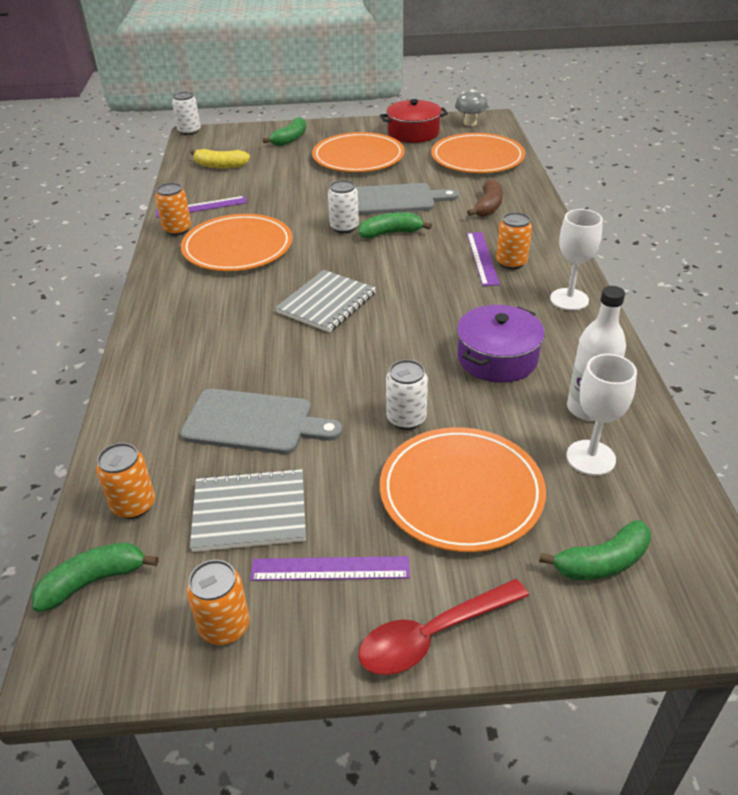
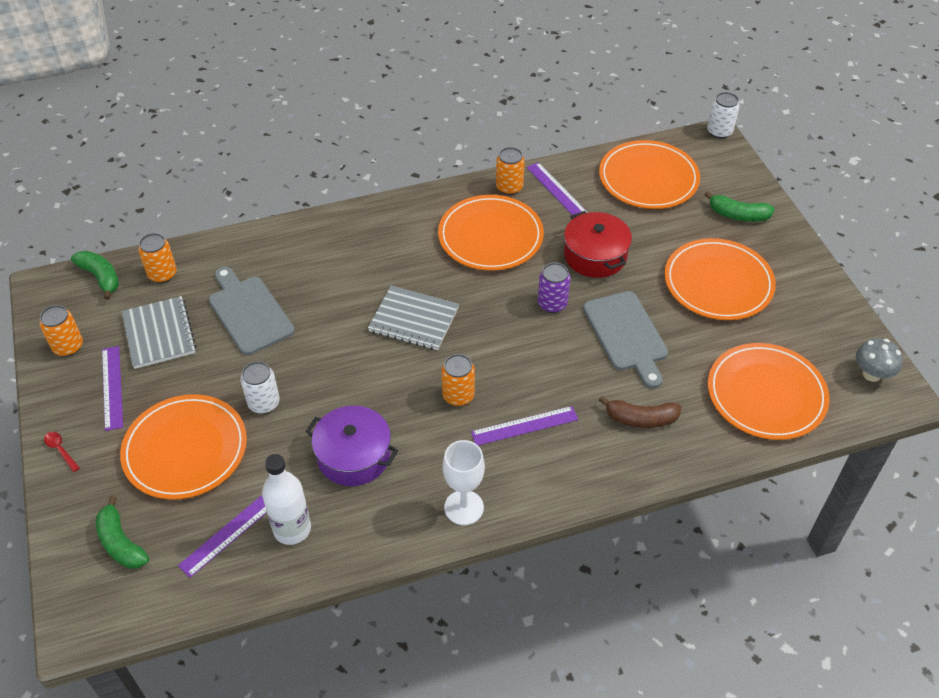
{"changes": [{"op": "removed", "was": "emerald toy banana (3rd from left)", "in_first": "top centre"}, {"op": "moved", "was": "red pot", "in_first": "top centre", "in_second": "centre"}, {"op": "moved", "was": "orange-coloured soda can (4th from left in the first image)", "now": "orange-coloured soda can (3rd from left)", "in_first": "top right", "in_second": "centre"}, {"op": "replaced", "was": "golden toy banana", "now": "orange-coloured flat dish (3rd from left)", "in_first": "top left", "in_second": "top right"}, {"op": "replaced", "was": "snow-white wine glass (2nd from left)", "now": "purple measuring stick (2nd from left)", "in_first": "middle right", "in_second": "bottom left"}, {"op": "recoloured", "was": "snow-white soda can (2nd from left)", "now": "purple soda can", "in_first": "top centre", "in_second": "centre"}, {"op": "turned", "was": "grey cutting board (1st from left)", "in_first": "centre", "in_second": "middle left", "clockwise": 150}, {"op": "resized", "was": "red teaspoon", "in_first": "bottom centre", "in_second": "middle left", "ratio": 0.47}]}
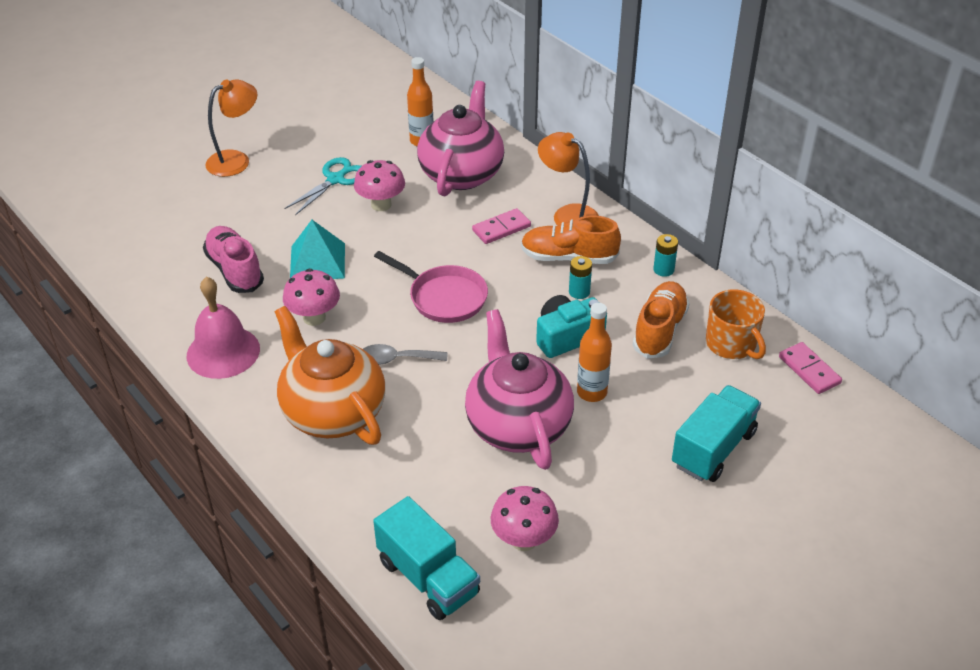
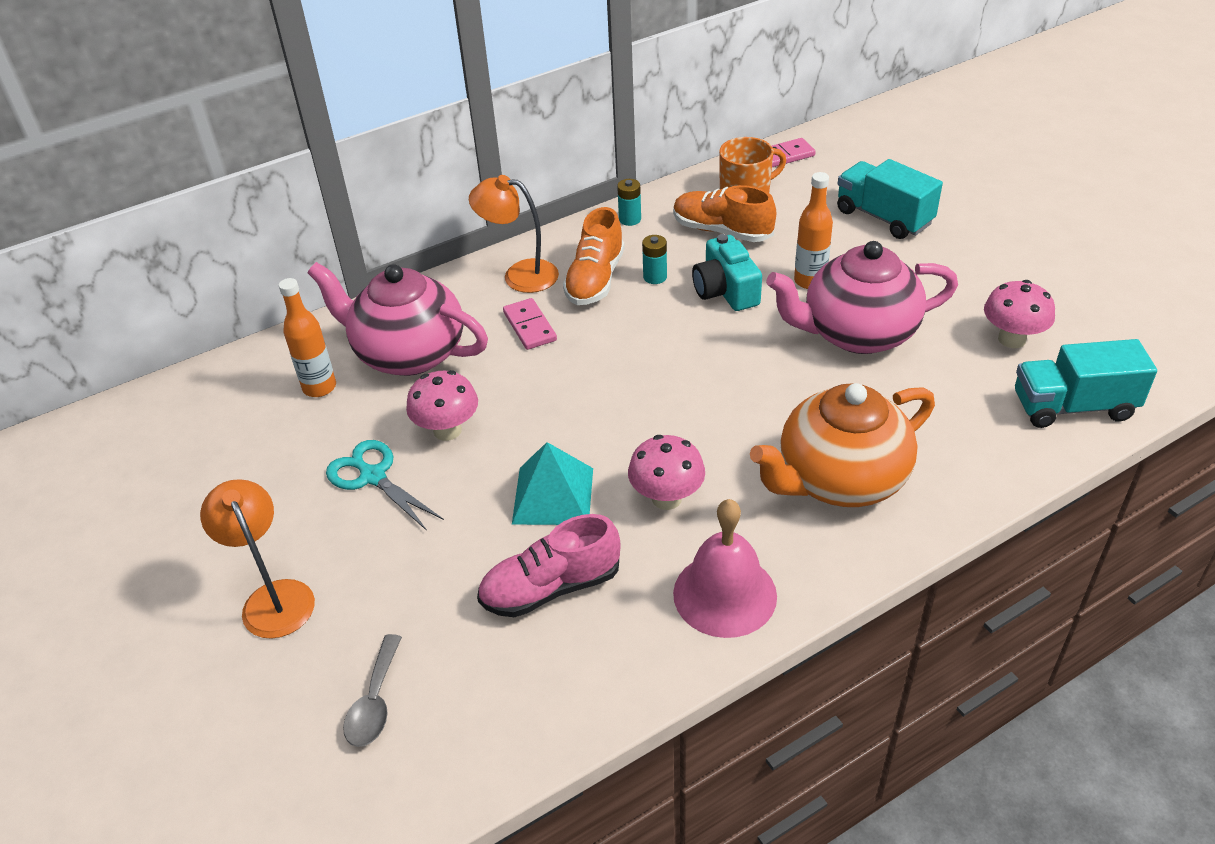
{"changes": [{"op": "removed", "was": "rose-pink frying pan", "in_first": "centre"}, {"op": "moved", "was": "grey teaspoon", "in_first": "centre", "in_second": "bottom left"}, {"op": "turned", "was": "teal toy truck (1st from left in the first image)", "in_first": "bottom centre", "in_second": "middle right", "clockwise": -150}, {"op": "turned", "was": "orange-coloured lamp (2nd from left)", "in_first": "top centre", "in_second": "top centre", "clockwise": 60}]}
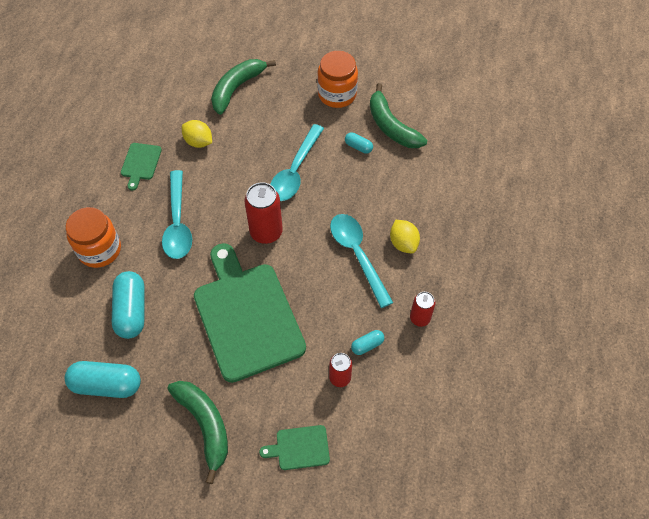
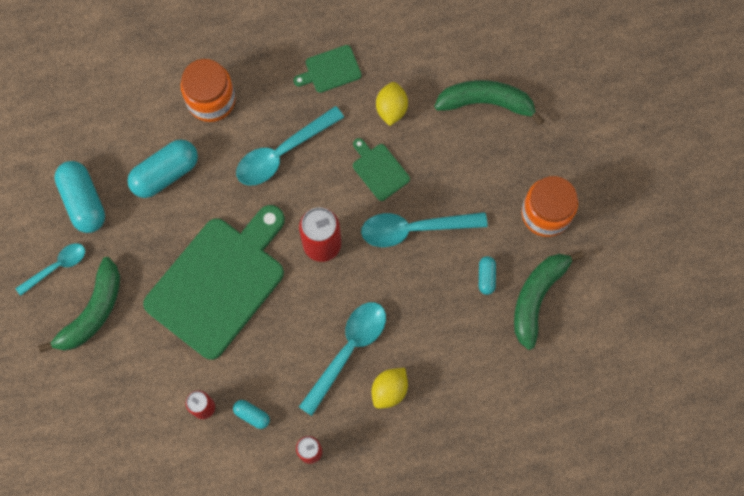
{"changes": [{"op": "added", "now": "teal teaspoon (1st from left)", "in_second": "middle left"}, {"op": "moved", "was": "emerald cutting board (3rd from left)", "in_first": "bottom centre", "in_second": "centre"}]}
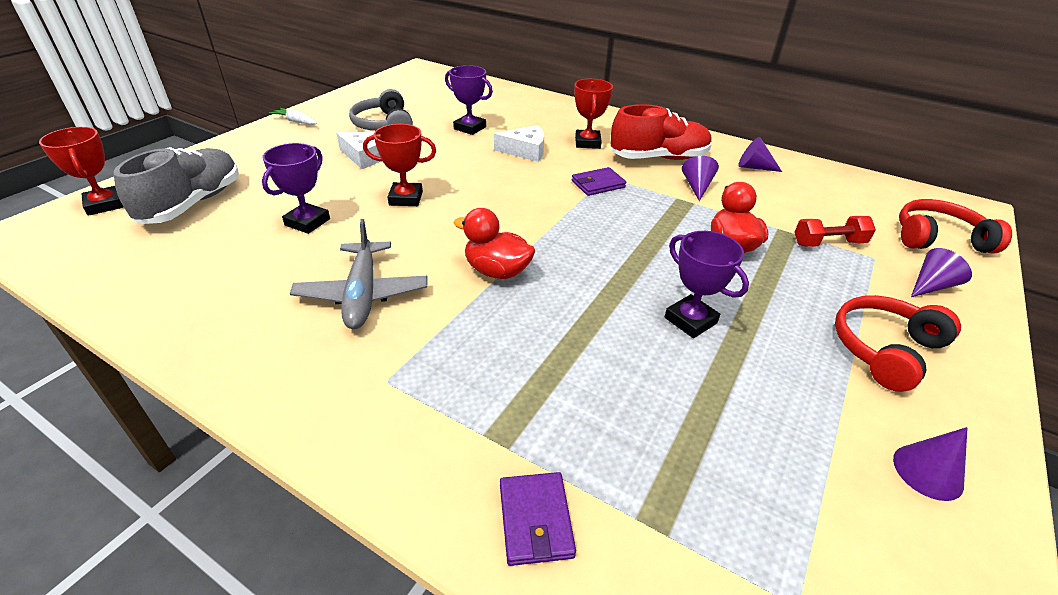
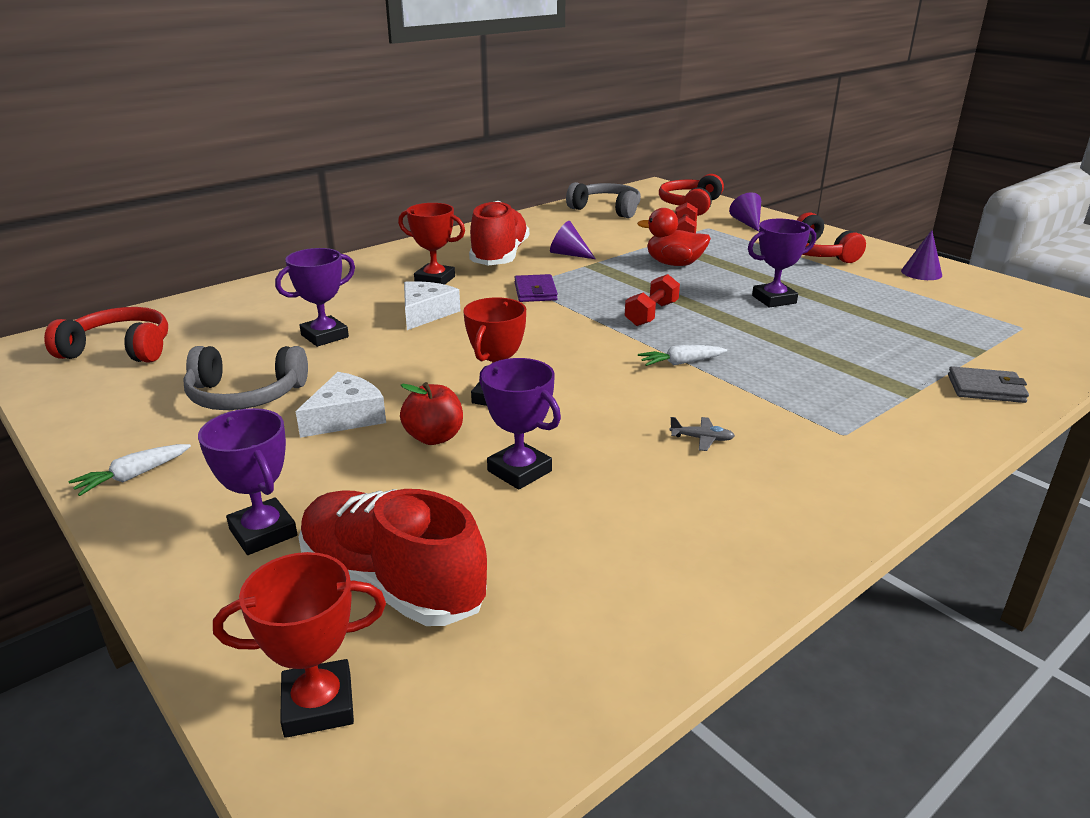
{"changes": [{"op": "removed", "was": "purple solid cone (2nd from left)", "in_first": "top right"}, {"op": "added", "now": "red over-ear headphones (1st from left)", "in_second": "middle left"}, {"op": "added", "now": "purple prize cup (1st from left)", "in_second": "middle left"}, {"op": "added", "now": "red toy apple", "in_second": "centre"}, {"op": "added", "now": "grey over-ear headphones (2nd from left)", "in_second": "top centre"}, {"op": "added", "now": "red dumbbell (1st from left)", "in_second": "centre"}, {"op": "replaced", "was": "red toy duck (1st from left)", "now": "snow-white root vegetable (2nd from left)", "in_first": "centre", "in_second": "centre"}, {"op": "recoloured", "was": "grey sneaker", "now": "red sneaker (1st from left)", "in_first": "top left", "in_second": "bottom centre"}, {"op": "recoloured", "was": "purple wallet (1st from left)", "now": "grey wallet", "in_first": "bottom centre", "in_second": "middle right"}, {"op": "resized", "was": "grey aeroplane", "in_first": "centre", "in_second": "centre", "ratio": 0.4}]}
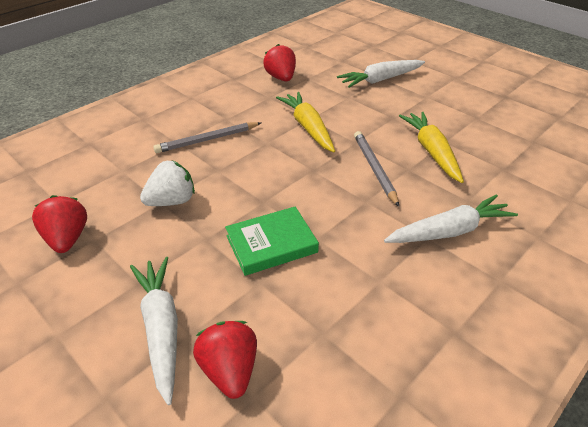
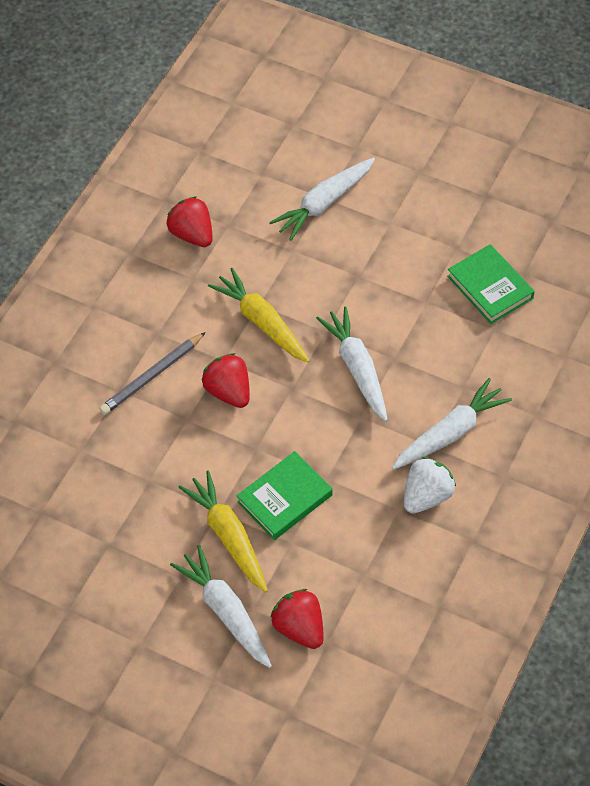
{"changes": [{"op": "added", "now": "emerald hardback (2nd from left)", "in_second": "middle right"}, {"op": "moved", "was": "red toy strawberry (1st from left in the first image)", "now": "red toy strawberry (2nd from left)", "in_first": "middle left", "in_second": "centre"}, {"op": "moved", "was": "snow-white toy strawberry", "in_first": "middle left", "in_second": "middle right"}, {"op": "moved", "was": "golden root vegetable (2nd from left in the first image)", "now": "golden root vegetable (1st from left)", "in_first": "middle right", "in_second": "bottom centre"}, {"op": "replaced", "was": "grey wooden pencil (2nd from left)", "now": "snow-white root vegetable (3rd from left)", "in_first": "centre", "in_second": "centre"}]}
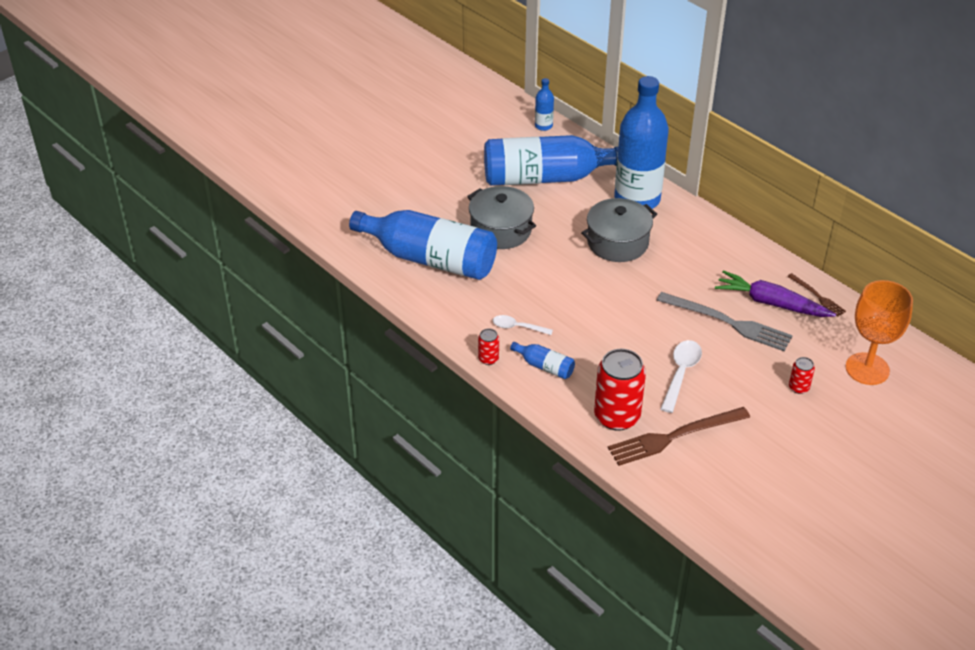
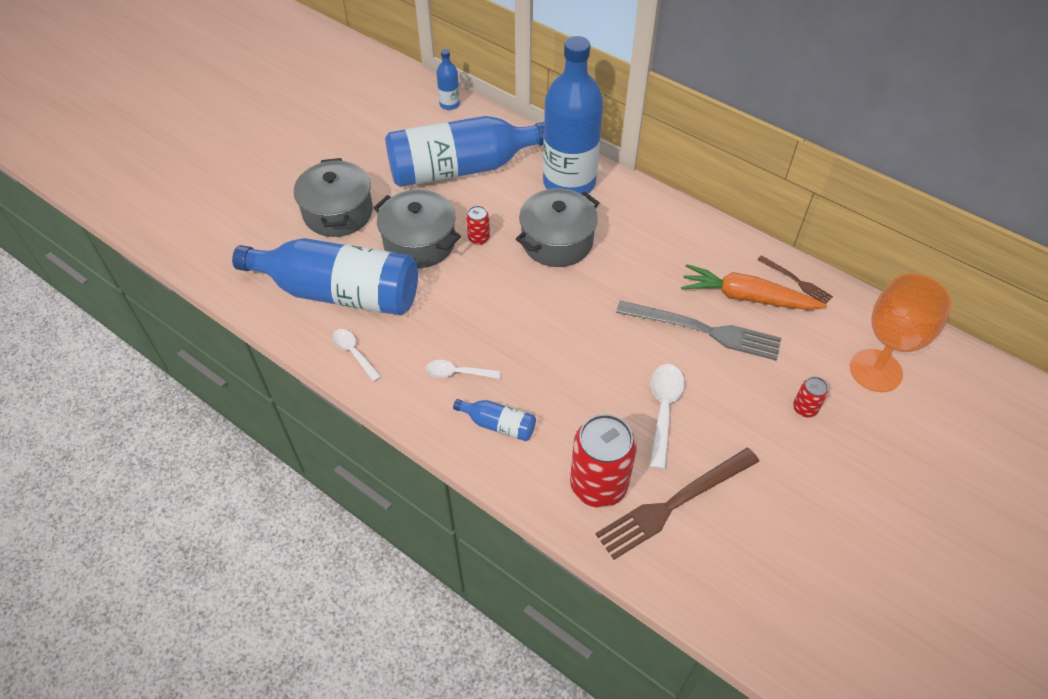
{"changes": [{"op": "added", "now": "grey pot (1st from left)", "in_second": "top left"}, {"op": "added", "now": "snow-white teaspoon (1st from left)", "in_second": "centre"}, {"op": "moved", "was": "red soda can (1st from left)", "in_first": "centre", "in_second": "top centre"}, {"op": "recoloured", "was": "purple root vegetable", "now": "orange-coloured root vegetable", "in_first": "middle right", "in_second": "middle right"}]}
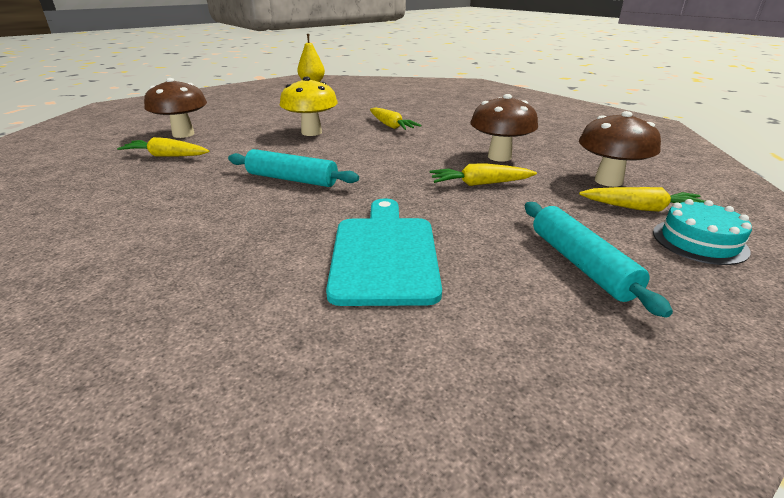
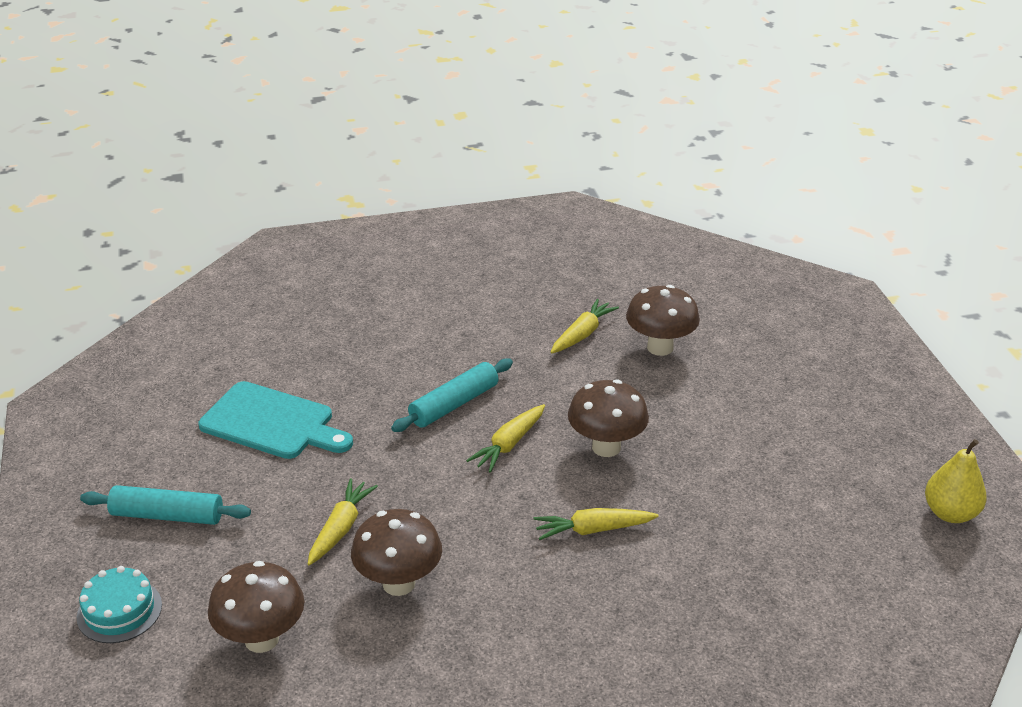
{"changes": [{"op": "moved", "was": "golden root vegetable (4th from left in the first image)", "now": "golden root vegetable (2nd from left)", "in_first": "middle right", "in_second": "centre"}, {"op": "recoloured", "was": "golden mushroom", "now": "dark brown mushroom (3rd from left)", "in_first": "top centre", "in_second": "centre"}]}
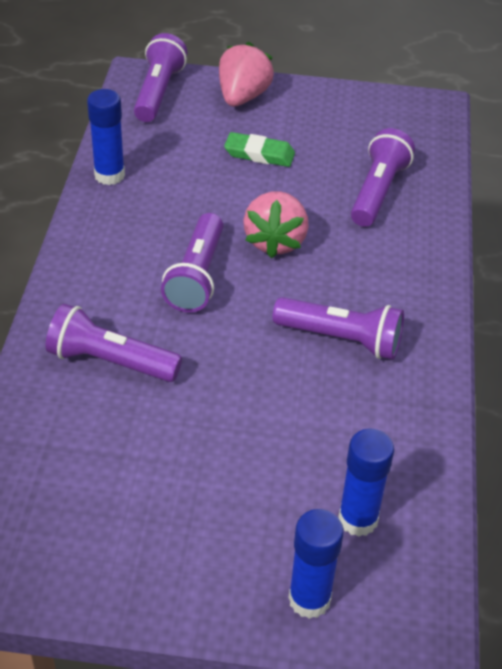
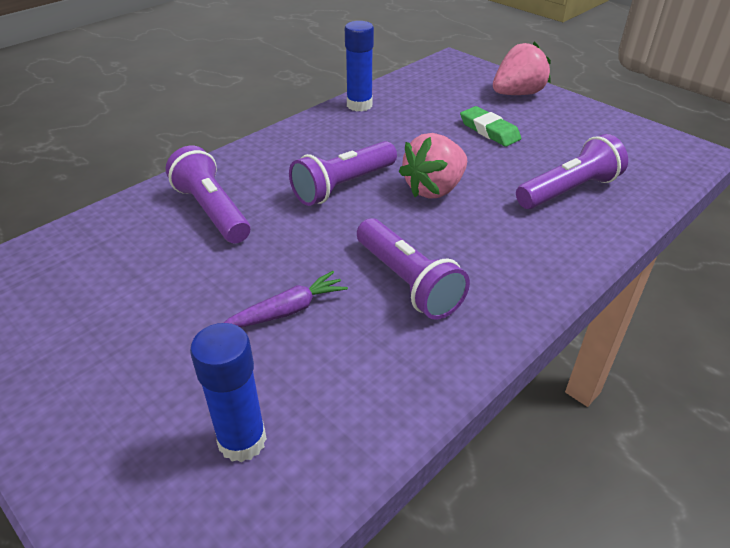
{"changes": [{"op": "removed", "was": "purple pocket torch (2nd from left)", "in_first": "top left"}, {"op": "removed", "was": "royal blue glue (2nd from left)", "in_first": "bottom centre"}, {"op": "added", "now": "purple root vegetable", "in_second": "centre"}]}
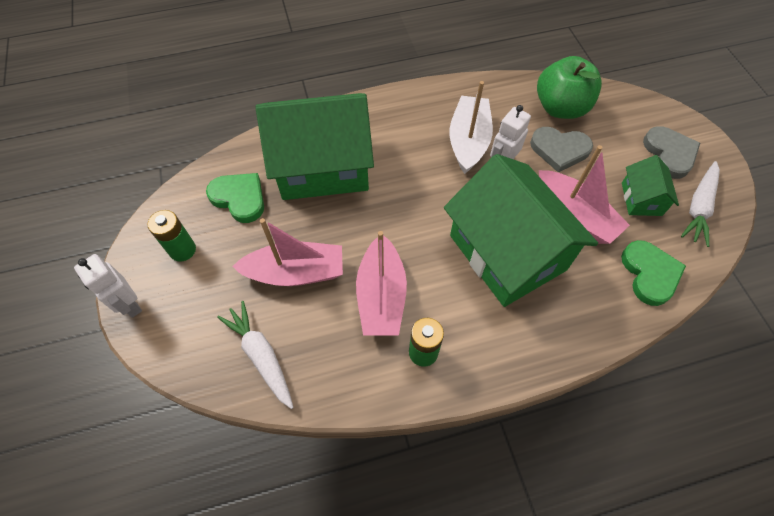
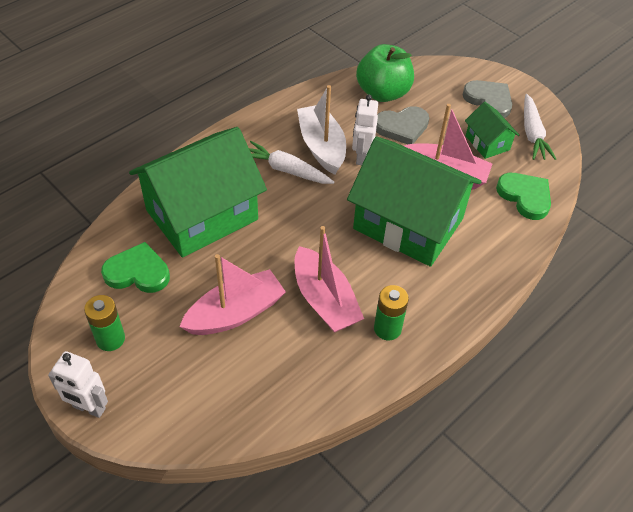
{"changes": [{"op": "moved", "was": "snow-white root vegetable (1st from left)", "in_first": "bottom left", "in_second": "top centre"}]}
